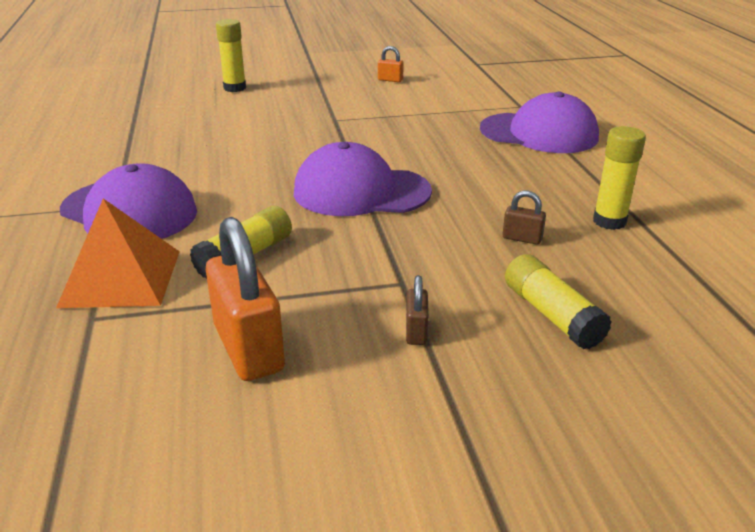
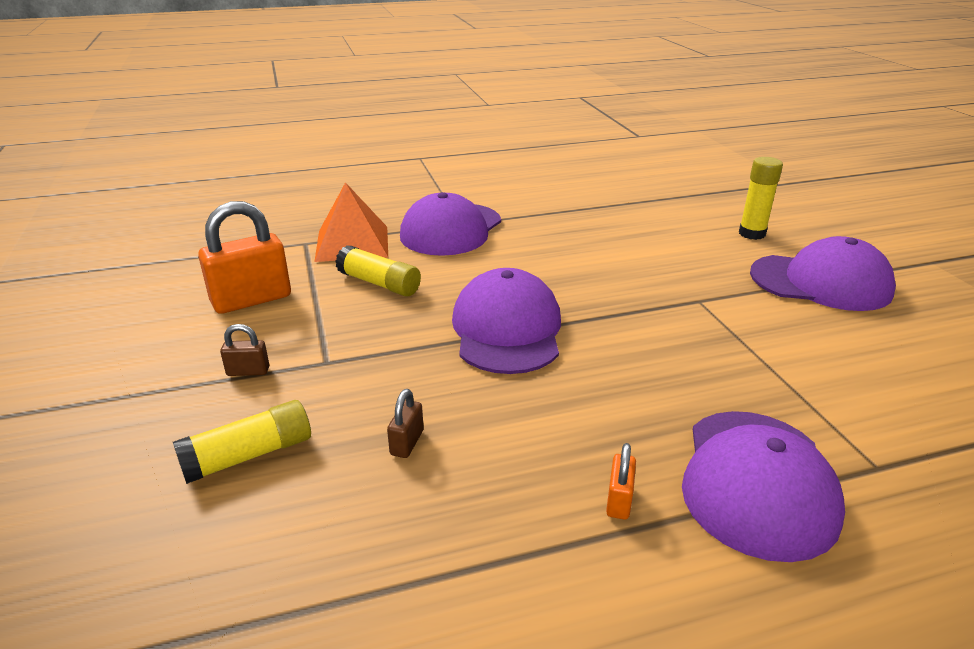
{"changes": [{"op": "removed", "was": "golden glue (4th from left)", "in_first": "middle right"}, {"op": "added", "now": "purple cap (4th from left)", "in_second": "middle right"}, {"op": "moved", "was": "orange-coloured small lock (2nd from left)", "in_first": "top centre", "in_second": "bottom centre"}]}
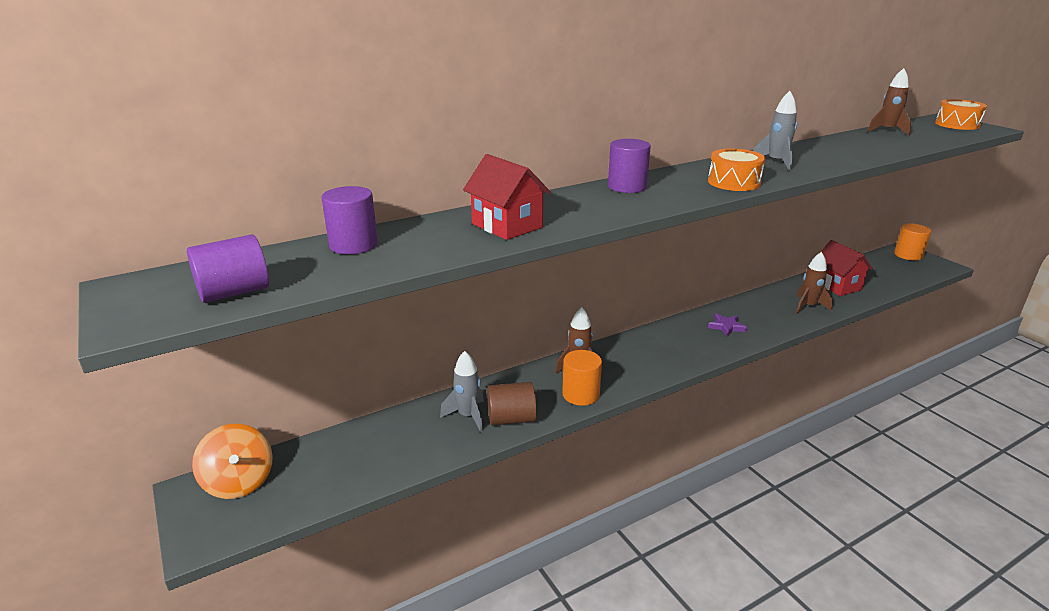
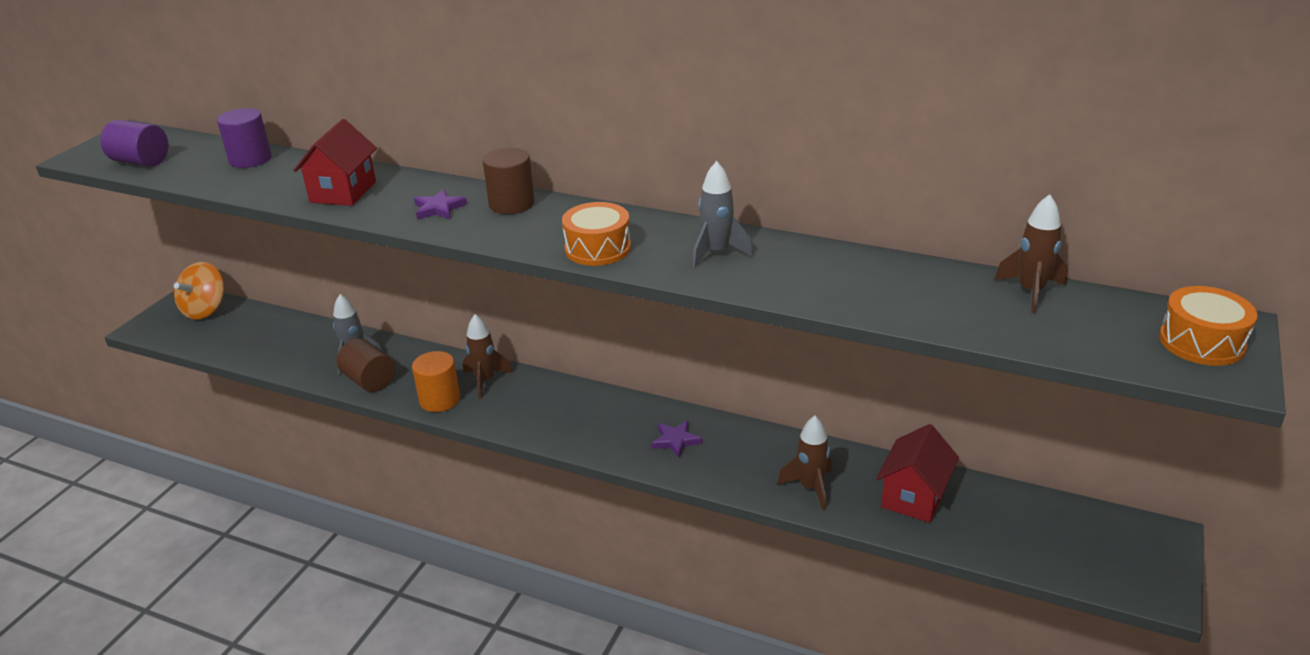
{"changes": [{"op": "removed", "was": "orange-coloured cylinder shape (2nd from left)", "in_first": "middle right"}, {"op": "added", "now": "purple star (1st from left)", "in_second": "top centre"}, {"op": "recoloured", "was": "purple cylinder shape (3rd from left)", "now": "dark brown cylinder shape (2nd from left)", "in_first": "top centre", "in_second": "top centre"}]}
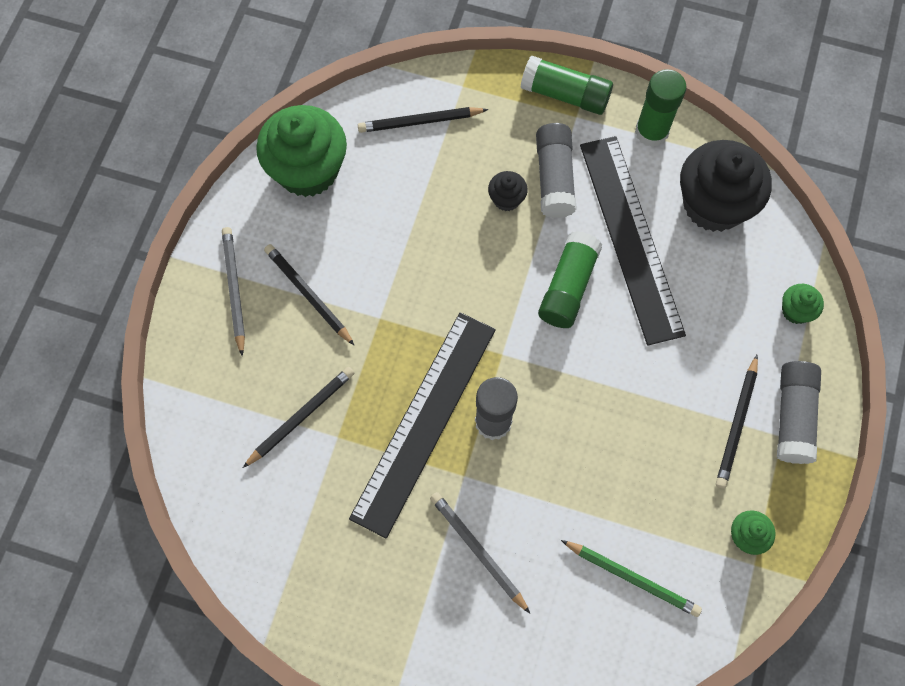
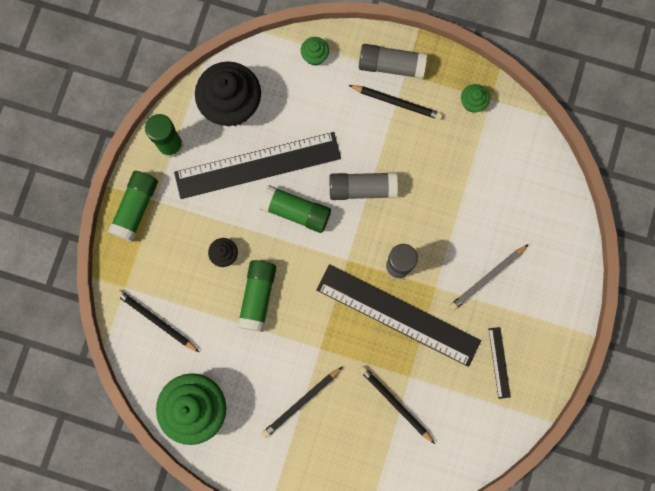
{"changes": [{"op": "removed", "was": "grey wooden pencil (1st from left)", "in_first": "middle left"}, {"op": "removed", "was": "emerald wooden pencil", "in_first": "bottom right"}, {"op": "added", "now": "emerald glue (3rd from left)", "in_second": "centre"}, {"op": "added", "now": "black measuring stick (3rd from left)", "in_second": "bottom right"}, {"op": "moved", "was": "grey glue (2nd from left in the first image)", "now": "grey glue (1st from left)", "in_first": "top centre", "in_second": "centre"}, {"op": "turned", "was": "black wooden pencil (3rd from left in the first image)", "in_first": "top centre", "in_second": "middle left", "clockwise": 135}]}
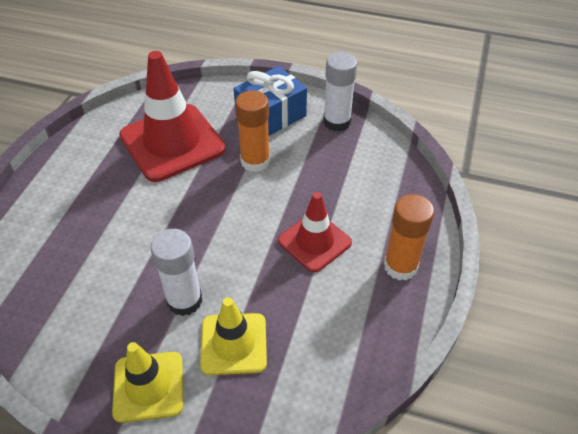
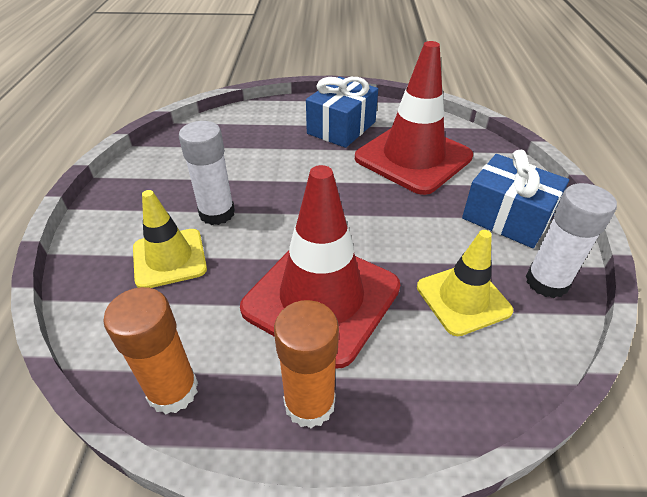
{"changes": [{"op": "added", "now": "royal blue wrapped gift (1st from left)", "in_second": "top centre"}, {"op": "moved", "was": "golden traffic cone (1st from left in the first image)", "now": "golden traffic cone (2nd from left)", "in_first": "bottom left", "in_second": "middle right"}, {"op": "moved", "was": "orange-coloured glue (1st from left)", "in_first": "top centre", "in_second": "bottom left"}, {"op": "resized", "was": "red traffic cone (2nd from left in the first image)", "in_first": "centre", "in_second": "centre", "ratio": 1.71}]}
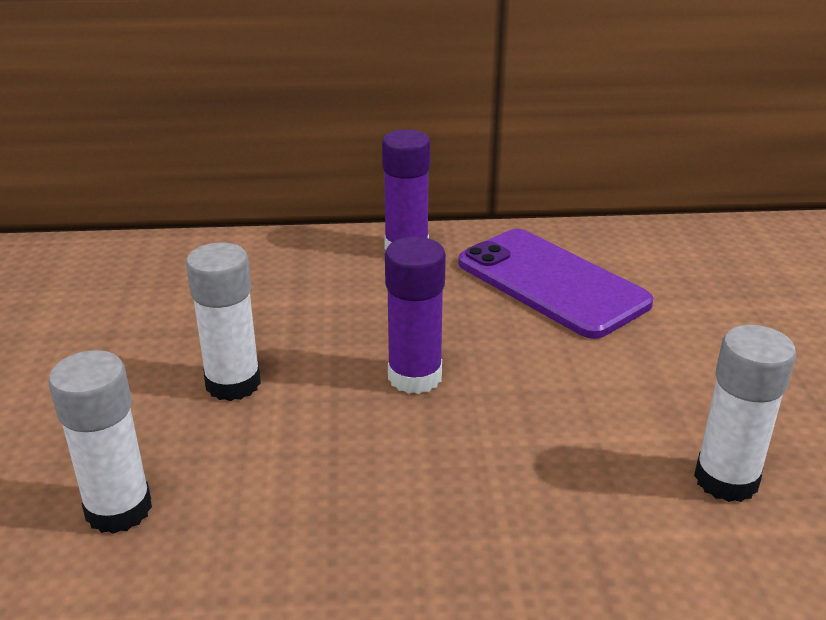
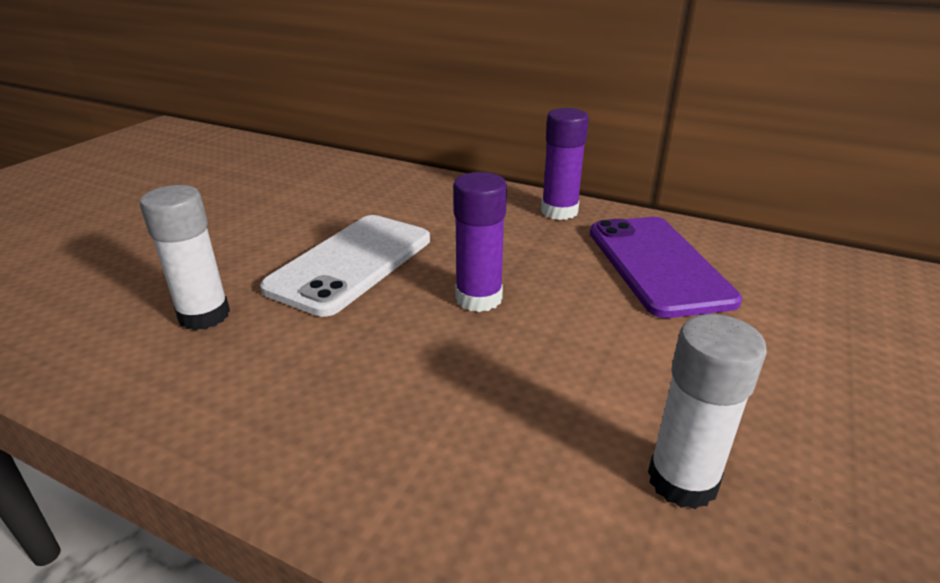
{"changes": [{"op": "replaced", "was": "snow-white glue (2nd from left)", "now": "snow-white smartphone", "in_first": "middle left", "in_second": "centre"}]}
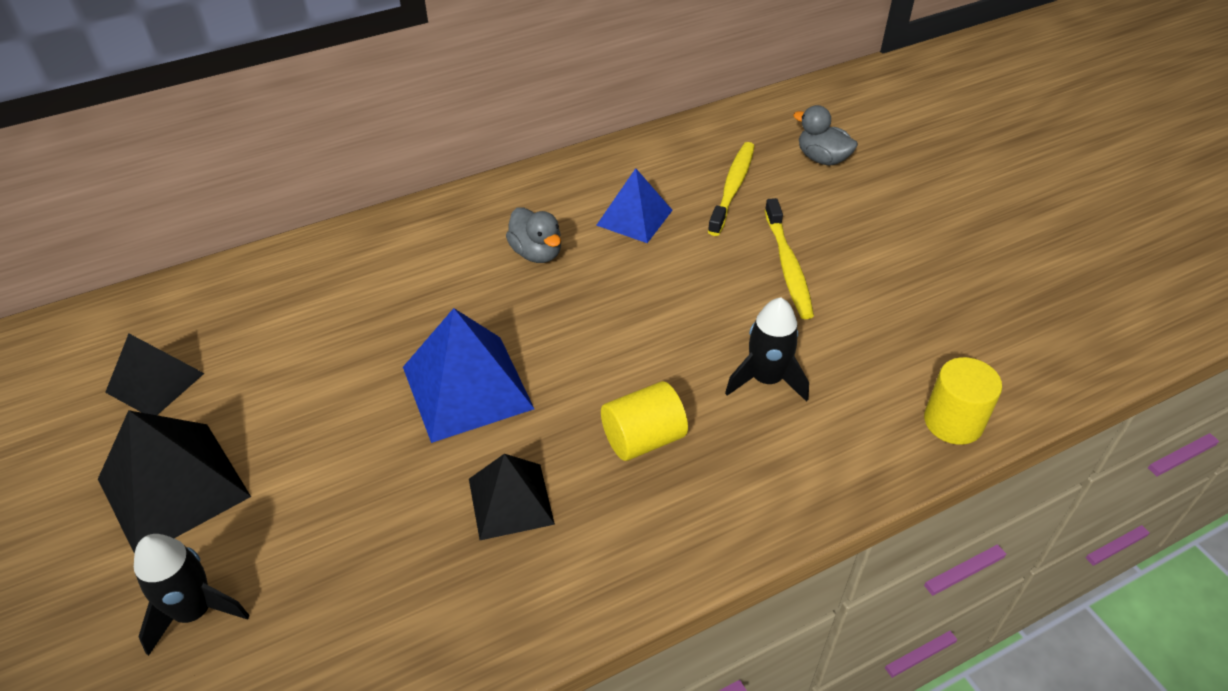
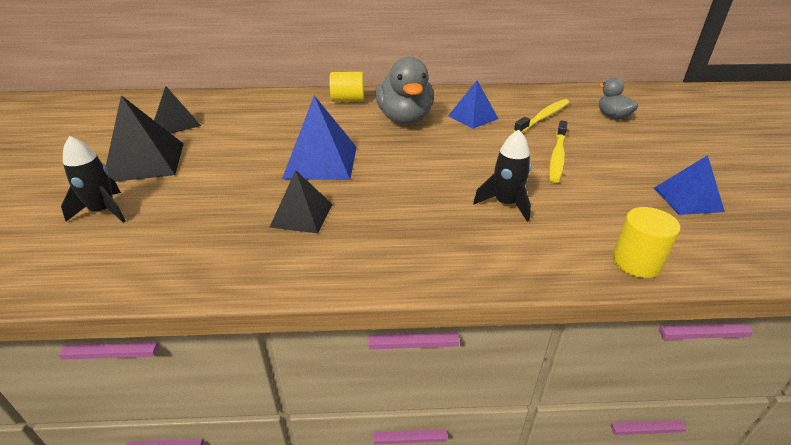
{"changes": [{"op": "added", "now": "royal blue solid pyramid (3rd from left)", "in_second": "middle right"}, {"op": "moved", "was": "golden cylinder shape (1st from left)", "in_first": "centre", "in_second": "top centre"}, {"op": "resized", "was": "grey toy duck (1st from left)", "in_first": "centre", "in_second": "top centre", "ratio": 1.84}]}
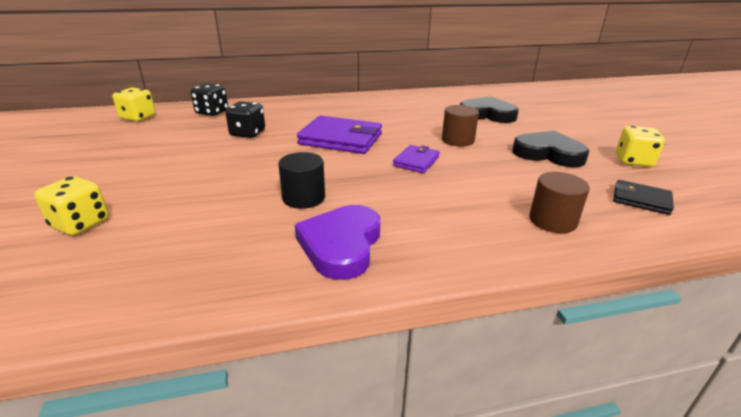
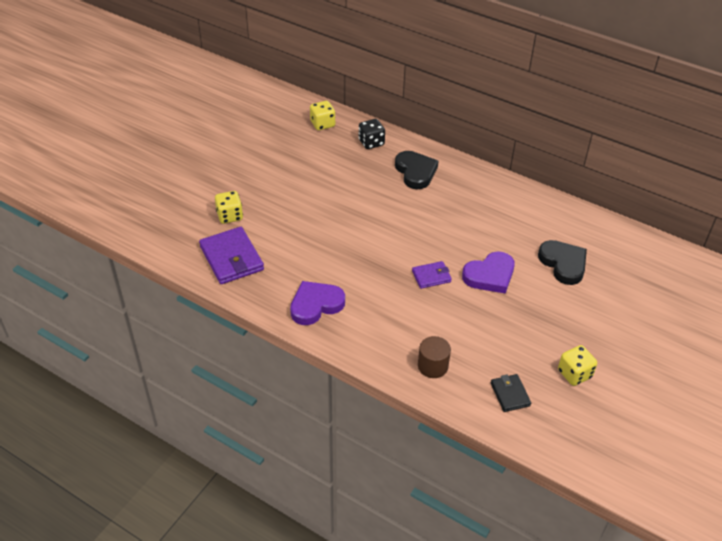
{"changes": [{"op": "removed", "was": "black game die (2nd from left)", "in_first": "top left"}, {"op": "removed", "was": "black cylinder shape", "in_first": "centre"}, {"op": "moved", "was": "purple wallet (1st from left)", "in_first": "top centre", "in_second": "middle left"}, {"op": "moved", "was": "black heart (2nd from left in the first image)", "now": "black heart (1st from left)", "in_first": "middle right", "in_second": "top centre"}, {"op": "replaced", "was": "dark brown cylinder shape (1st from left)", "now": "purple heart (2nd from left)", "in_first": "top centre", "in_second": "middle right"}]}
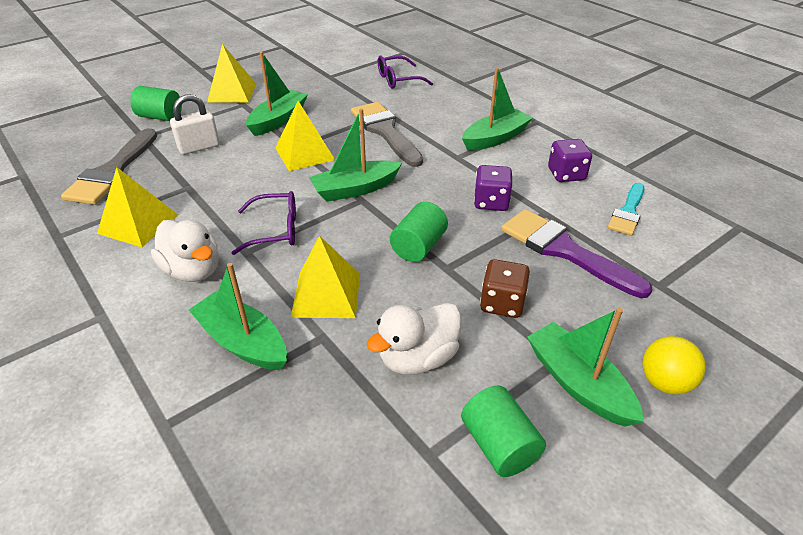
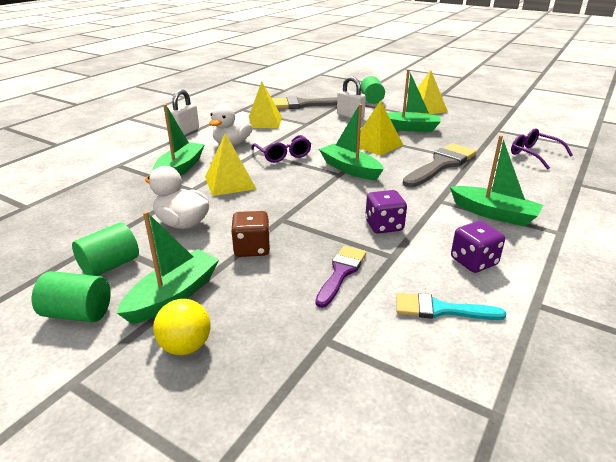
{"changes": [{"op": "added", "now": "snow-white small lock (1st from left)", "in_second": "top left"}, {"op": "moved", "was": "emerald cylinder shape (2nd from left in the first image)", "now": "emerald cylinder shape (1st from left)", "in_first": "centre", "in_second": "middle left"}, {"op": "resized", "was": "purple brush", "in_first": "middle right", "in_second": "centre", "ratio": 0.62}]}
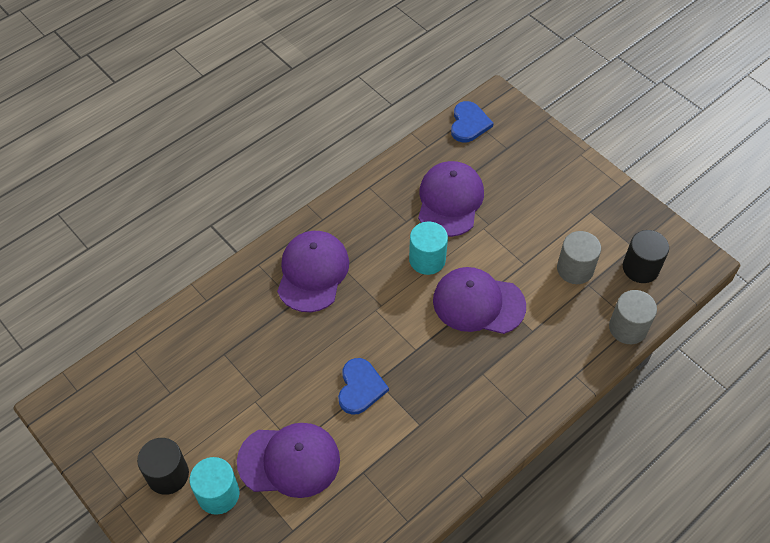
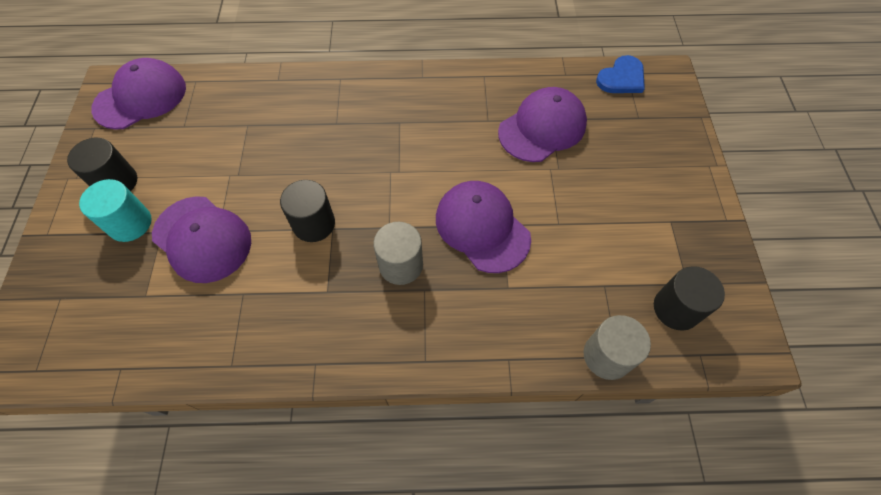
{"changes": [{"op": "removed", "was": "teal cylinder shape (2nd from left)", "in_first": "centre"}, {"op": "moved", "was": "purple cap (2nd from left in the first image)", "now": "purple cap (1st from left)", "in_first": "centre", "in_second": "top left"}, {"op": "moved", "was": "grey cylinder shape (1st from left)", "in_first": "middle right", "in_second": "centre"}, {"op": "replaced", "was": "royal blue heart (1st from left)", "now": "black cylinder shape (2nd from left)", "in_first": "bottom centre", "in_second": "centre"}]}
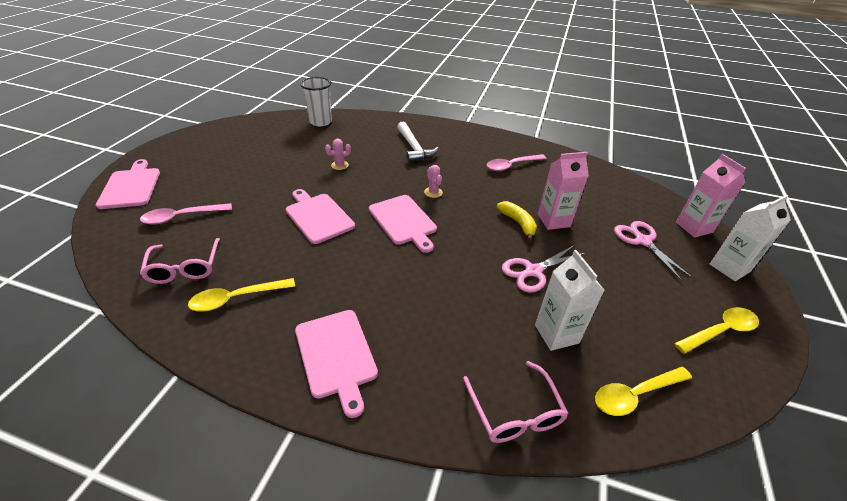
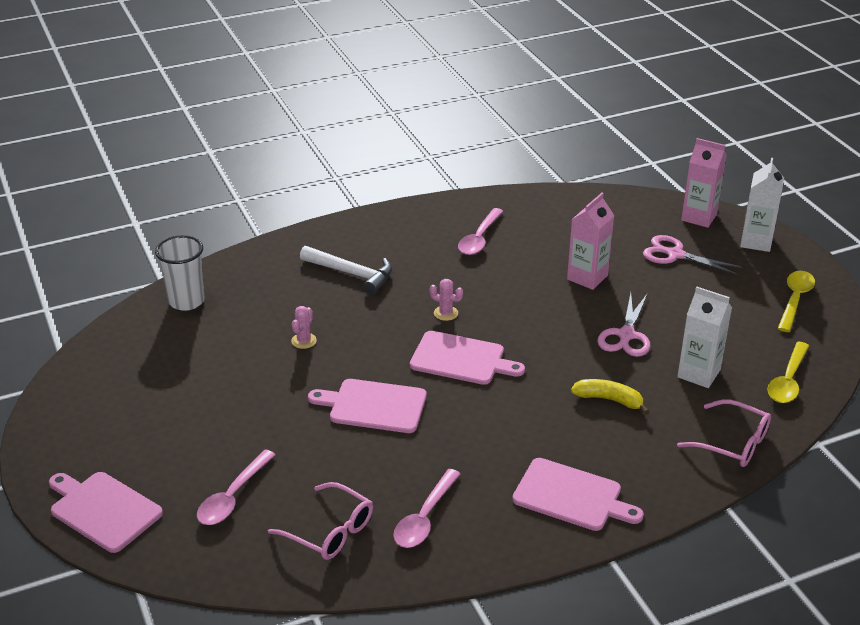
{"changes": [{"op": "moved", "was": "golden toy banana", "in_first": "centre", "in_second": "middle right"}, {"op": "recoloured", "was": "golden teaspoon (1st from left)", "now": "rose-pink teaspoon (2nd from left)", "in_first": "middle left", "in_second": "bottom centre"}]}
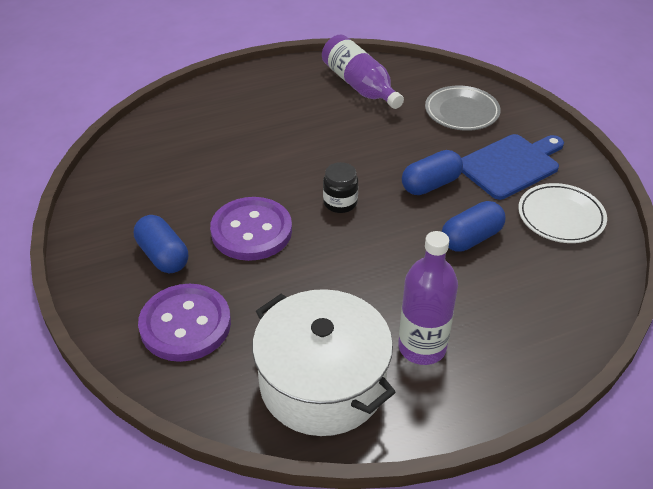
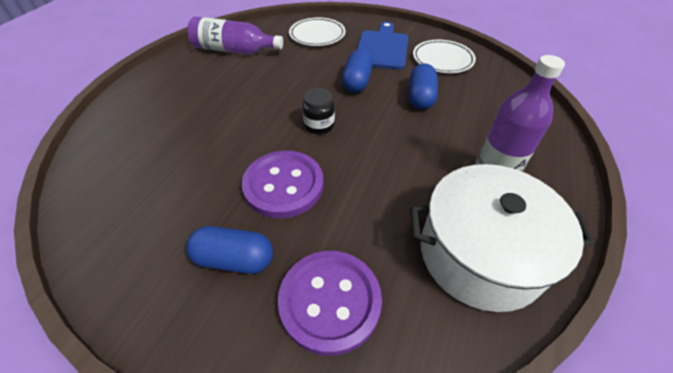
{"changes": [{"op": "recoloured", "was": "grey flat dish", "now": "snow-white flat dish (1st from left)", "in_first": "top right", "in_second": "top centre"}]}
